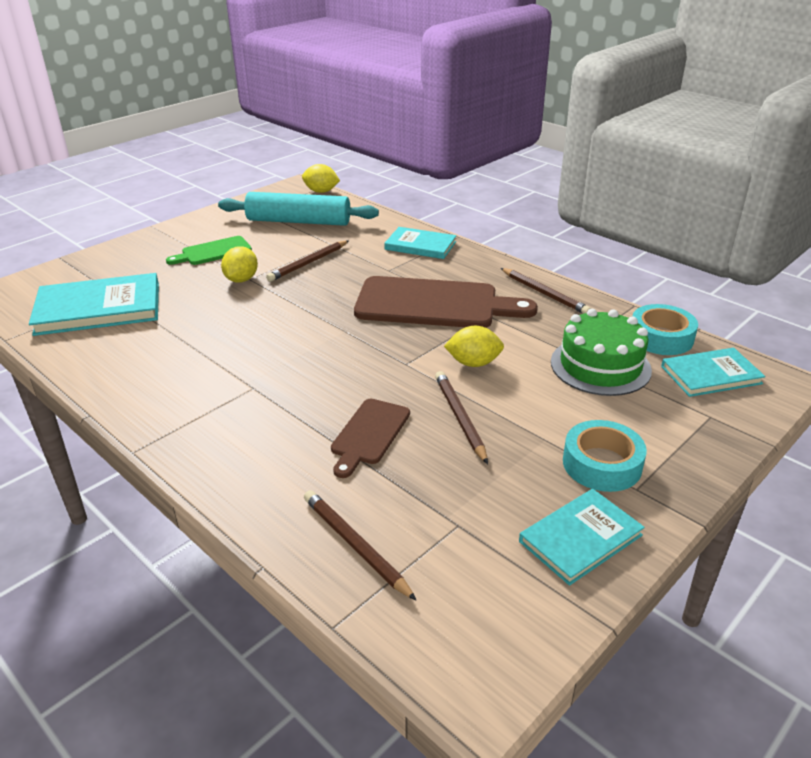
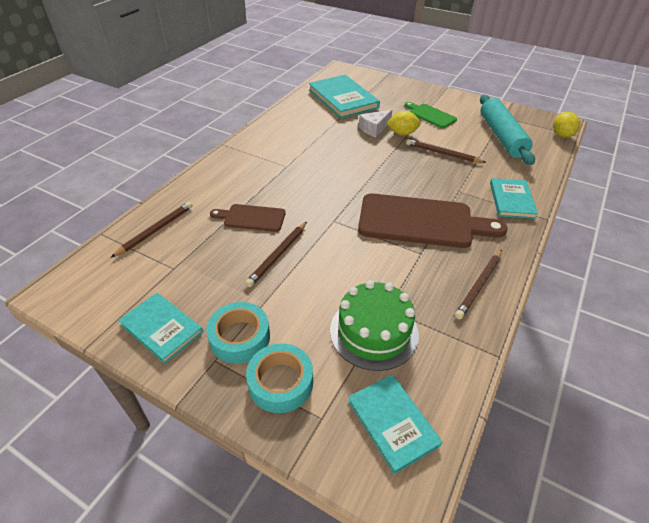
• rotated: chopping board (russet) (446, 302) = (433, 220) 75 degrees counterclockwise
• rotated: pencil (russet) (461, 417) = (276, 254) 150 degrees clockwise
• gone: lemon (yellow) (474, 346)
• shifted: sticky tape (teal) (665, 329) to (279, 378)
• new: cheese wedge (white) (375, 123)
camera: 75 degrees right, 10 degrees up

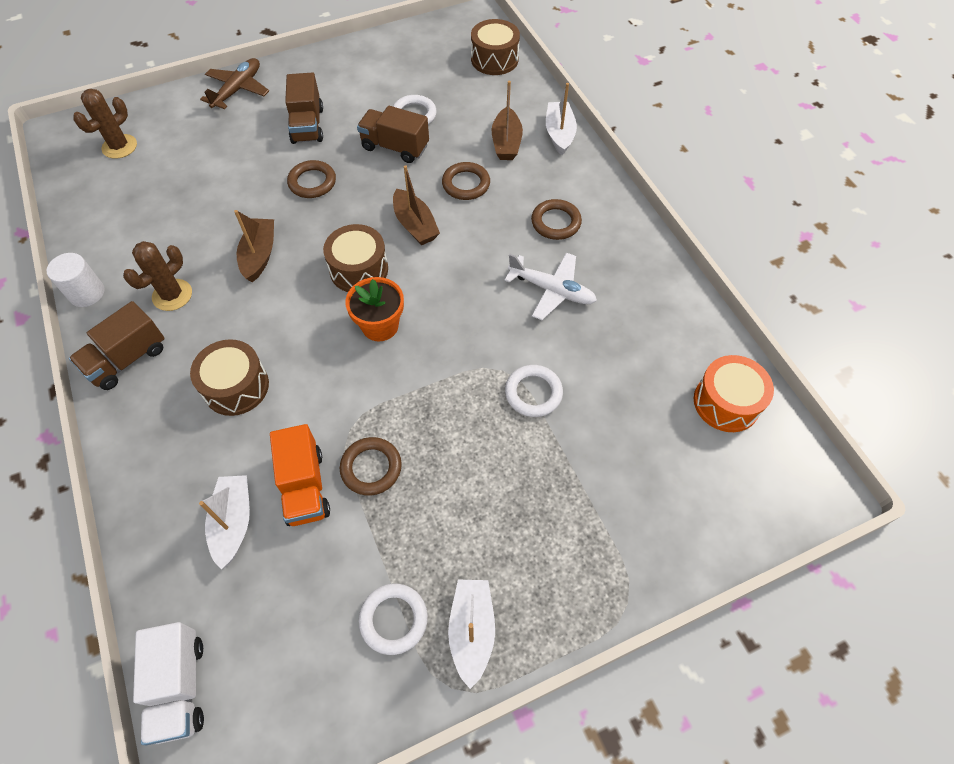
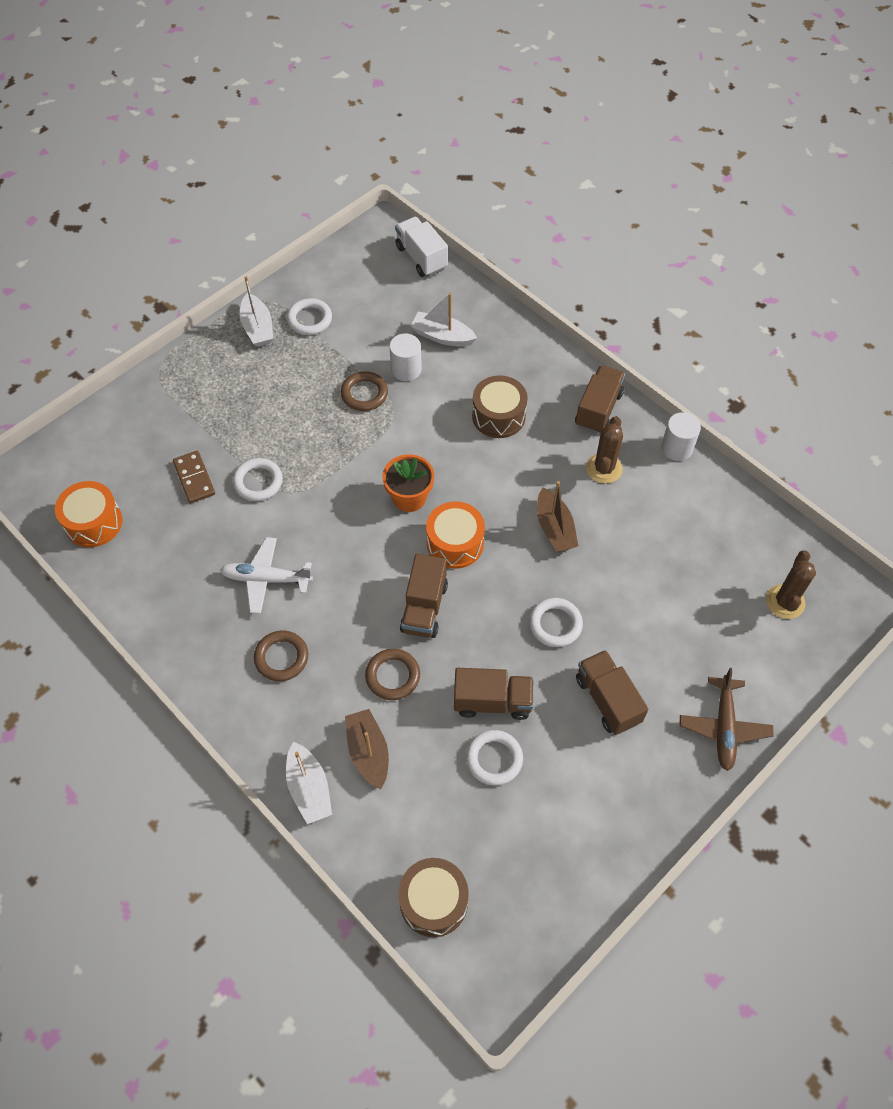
• rotated: boat (white) (224, 522) = (444, 320) 135 degrees clockwise
• swapped: lorry (bright orange) (300, 475) to cylinder shape (white) (405, 357)
• repainted: torus (russet) (311, 179) to torus (white) (556, 622)
• repainted: snare drum (russet) (355, 258) to snare drum (bright orange) (455, 535)
• swapped: boat (russet) (416, 205) to lorry (russet) (424, 596)
• new: domino (russet) (194, 477)
camera: 160 degrees right, 0 degrees up

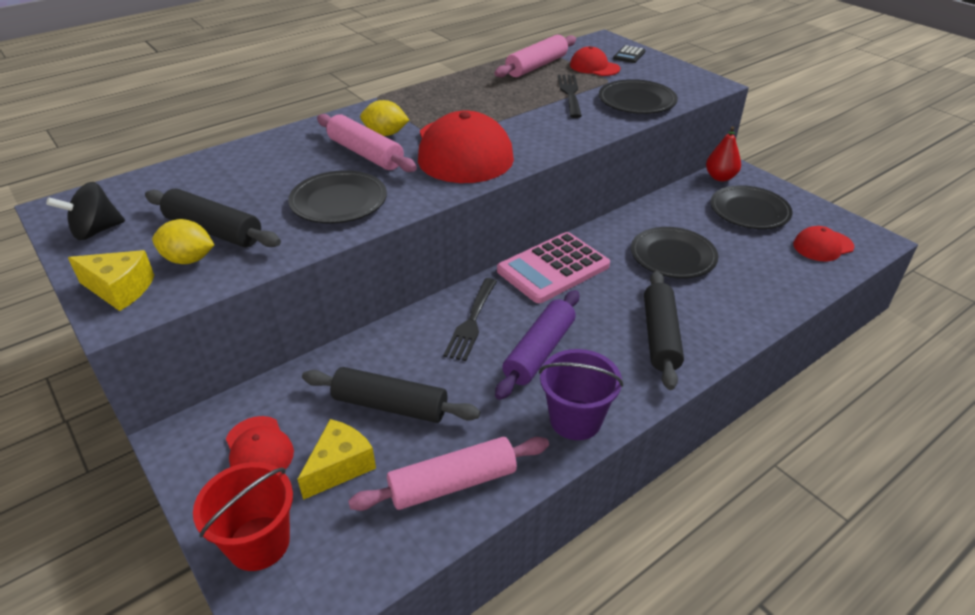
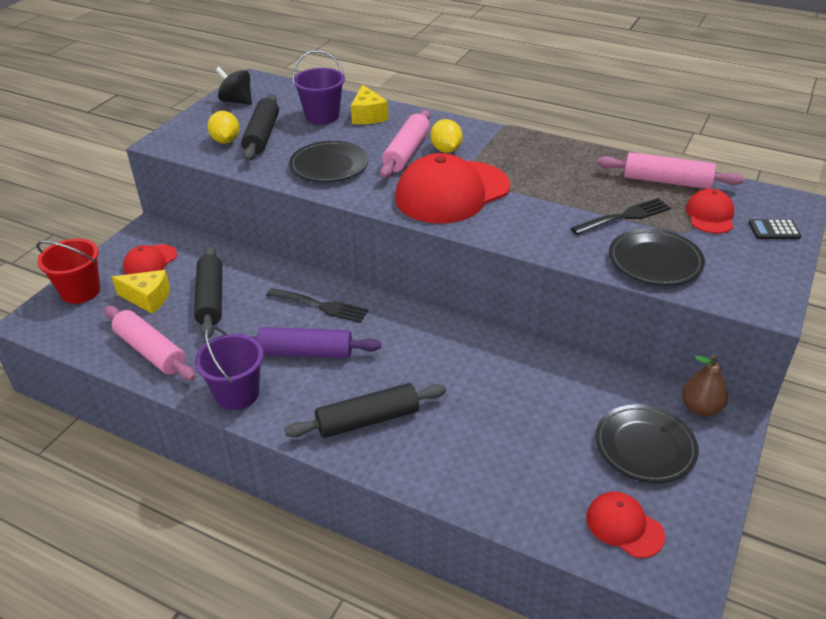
• shifted: cheese wedge (yellow) (111, 280) to (369, 104)
• rotated: dinner fork (jet-black) (470, 319) = (317, 305) 150 degrees counterclockwise
• gone: adding machine (pink) (553, 267)
• gone: plate (jet-black) (674, 252)
• repainted: pear (scarlet) (723, 153) to pear (russet) (705, 385)
• new: bucket (violet) (318, 87)
camera: 65 degrees right, 0 degrees up

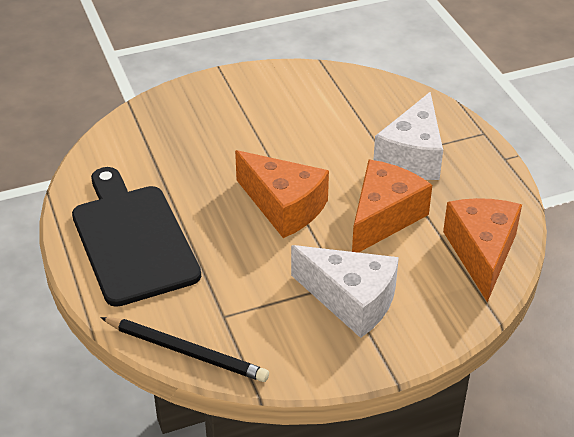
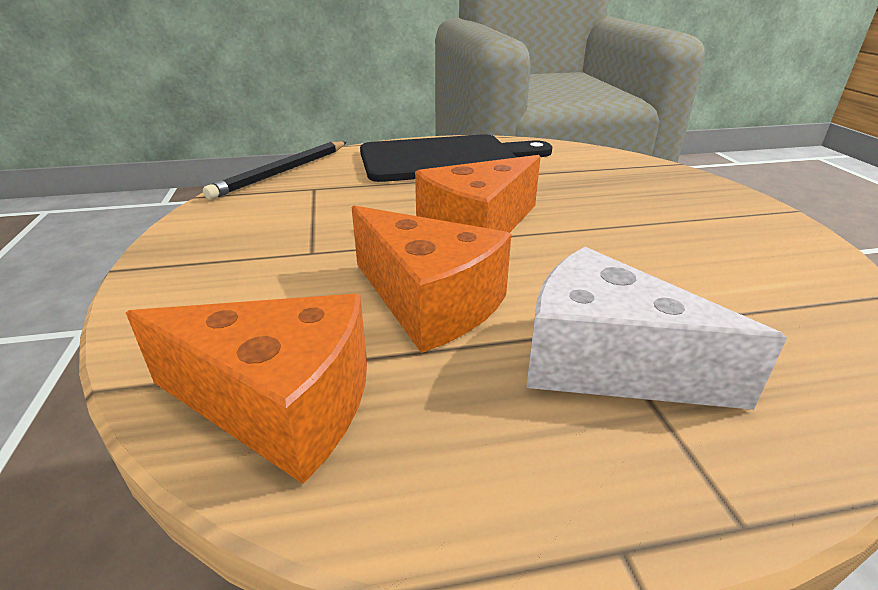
• gone: cheese wedge (white) (345, 291)
camera: 100 degrees right, 10 degrees down

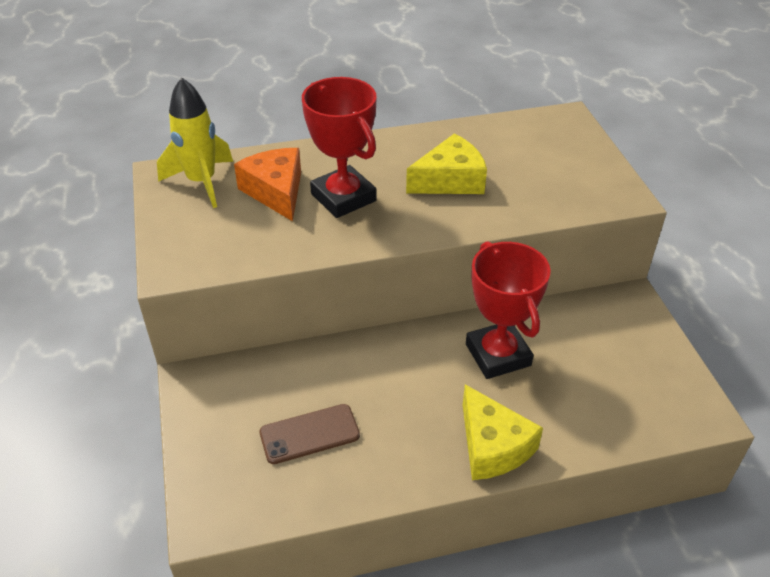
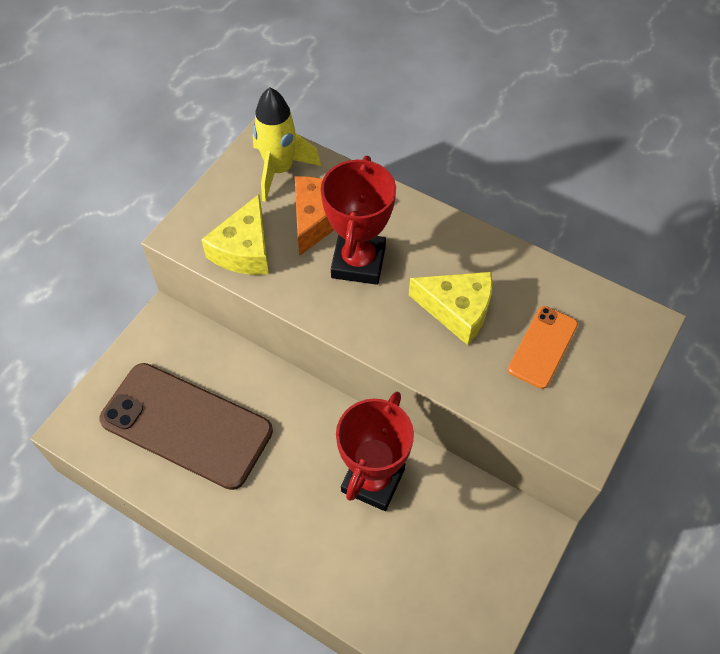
• scaled: phone (russet) (309, 434) = (186, 426) x1.99
• shifted: cheese wedge (yellow) (503, 432) to (235, 234)
• new: phone (bright orange) (543, 347)
camera: 45 degrees right, 15 degrees up

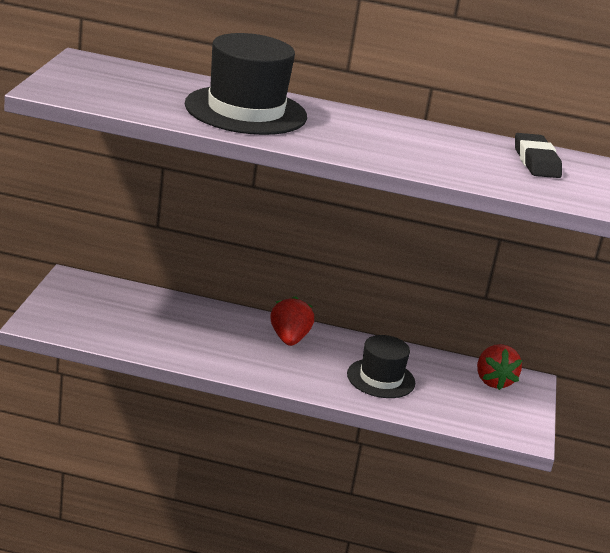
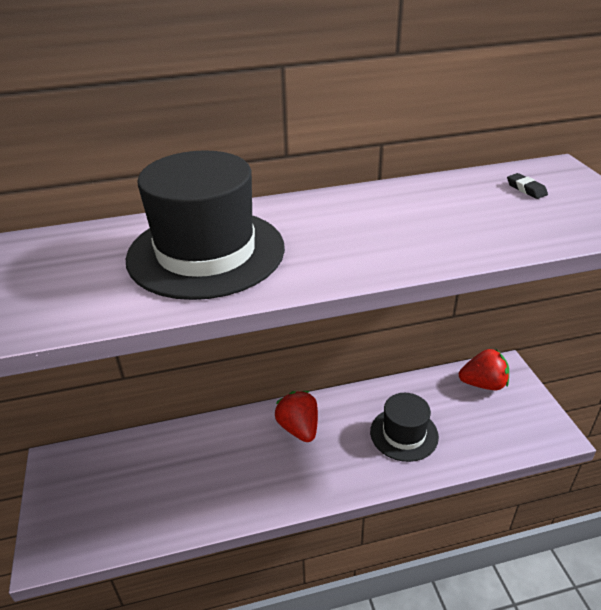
• rotated: toy strawberry (scarlet) (499, 367) = (484, 369) 60 degrees counterclockwise
• scaled: pencil eraser (jet-black) (538, 155) = (527, 186) x0.49
camera: 20 degrees left, 10 degrees up

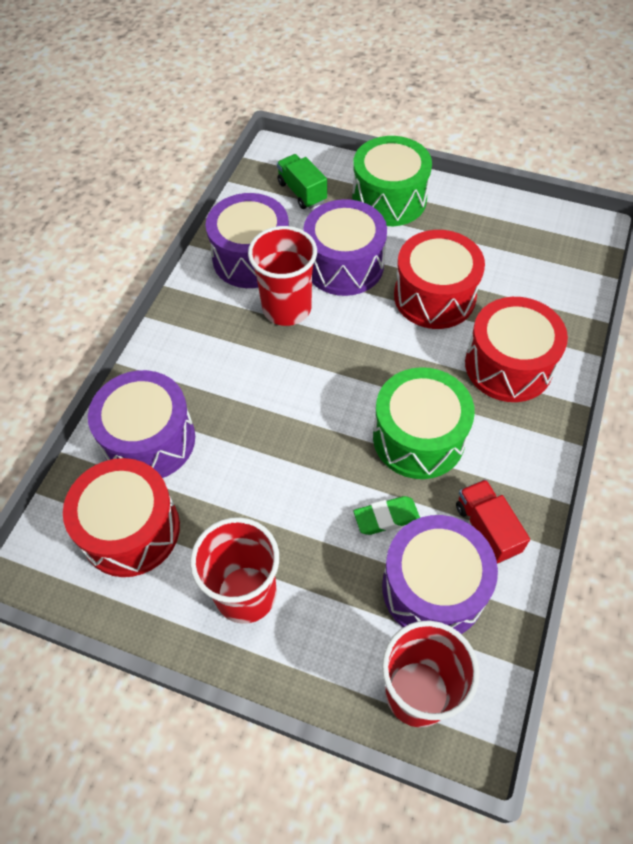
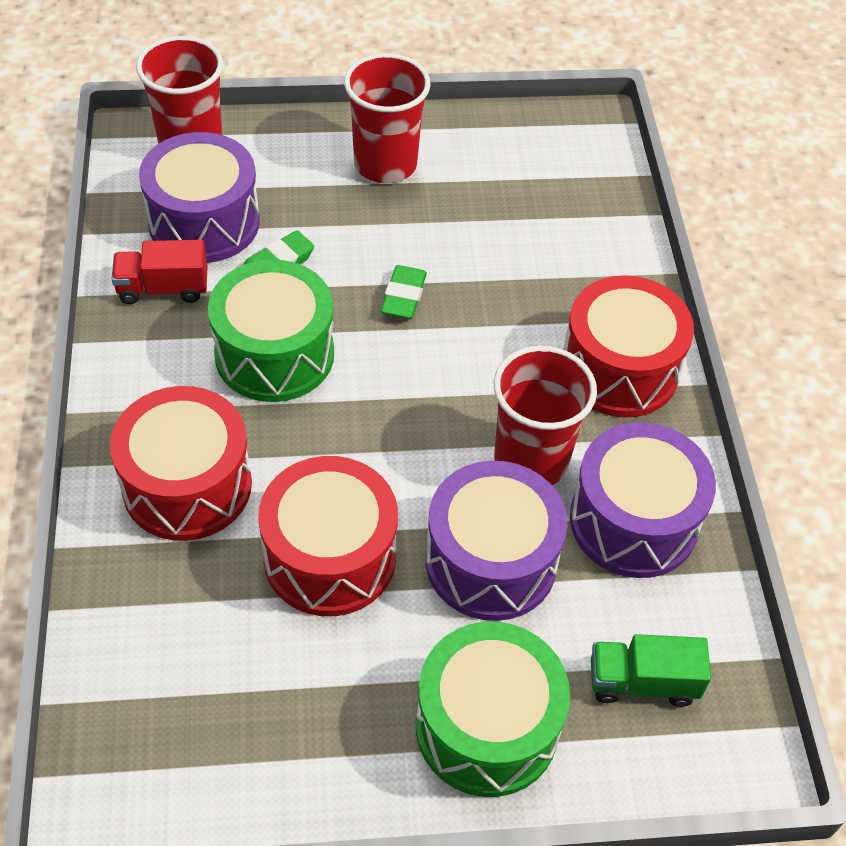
• shifted: snare drum (scarlet) (121, 517) to (628, 346)
• gone: snare drum (violet) (141, 424)
• rotated: lorry (green) (302, 181) = (651, 670) 150 degrees clockwise
• rotated: lorry (scarlet) (493, 521) = (159, 272) 135 degrees clockwise
• new: pencil eraser (green) (404, 292)
camera: 150 degrees right, 5 degrees down

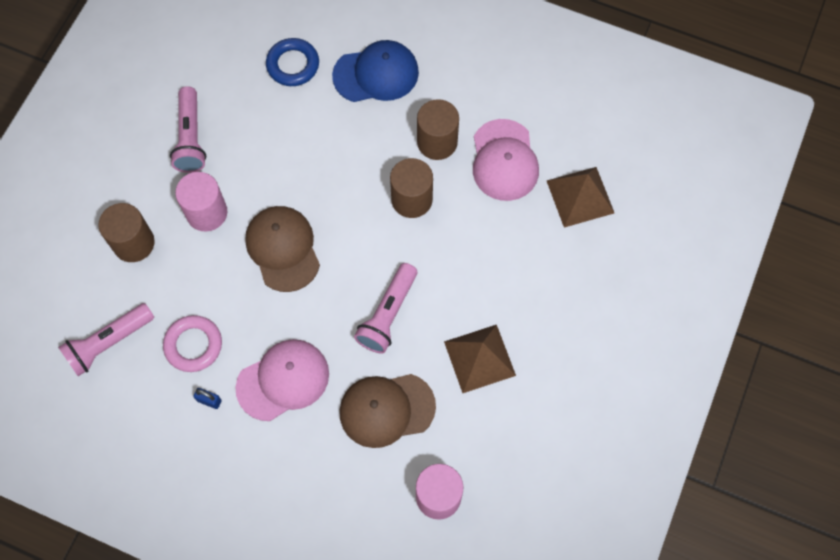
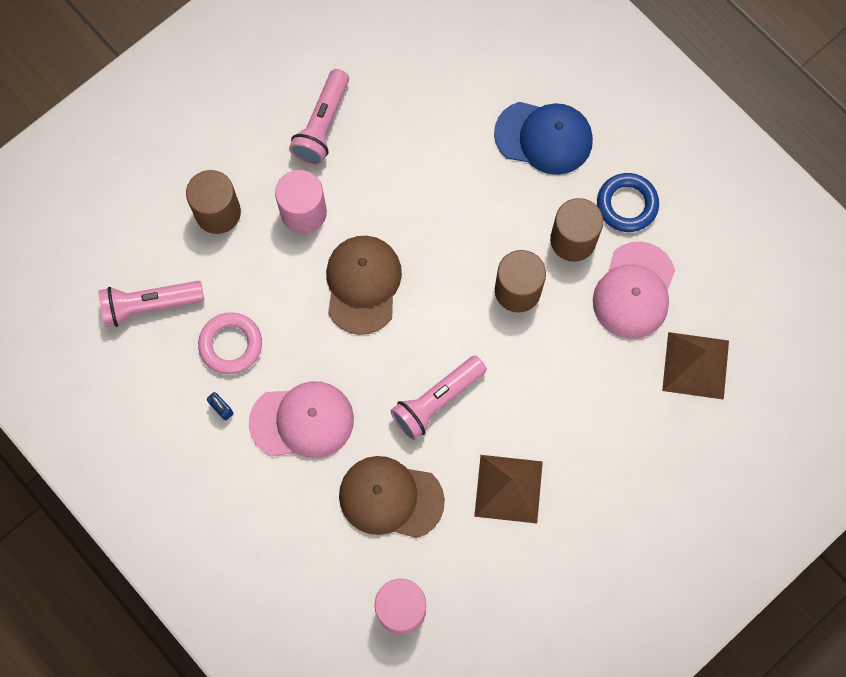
• shifted: torus (blue) (292, 62) to (628, 202)
camera: 25 degrees right, 5 degrees up

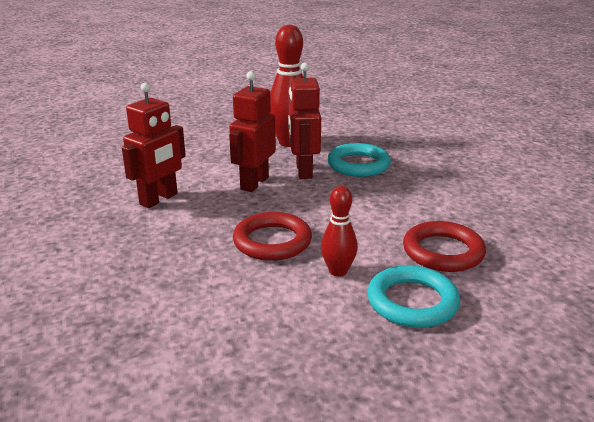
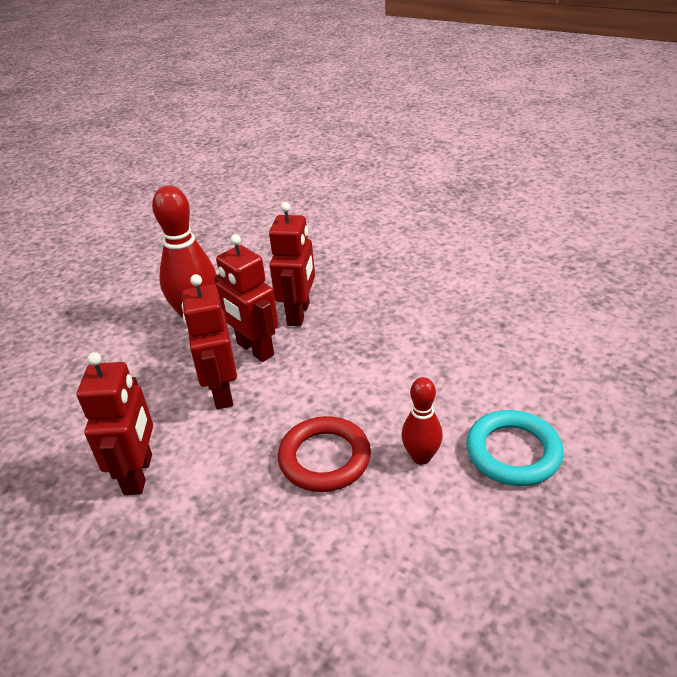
• swapped: torus (teal) (359, 160) to robot (scarlet) (292, 264)
• gone: torus (scarlet) (444, 246)
camera: 35 degrees left, 10 degrees up

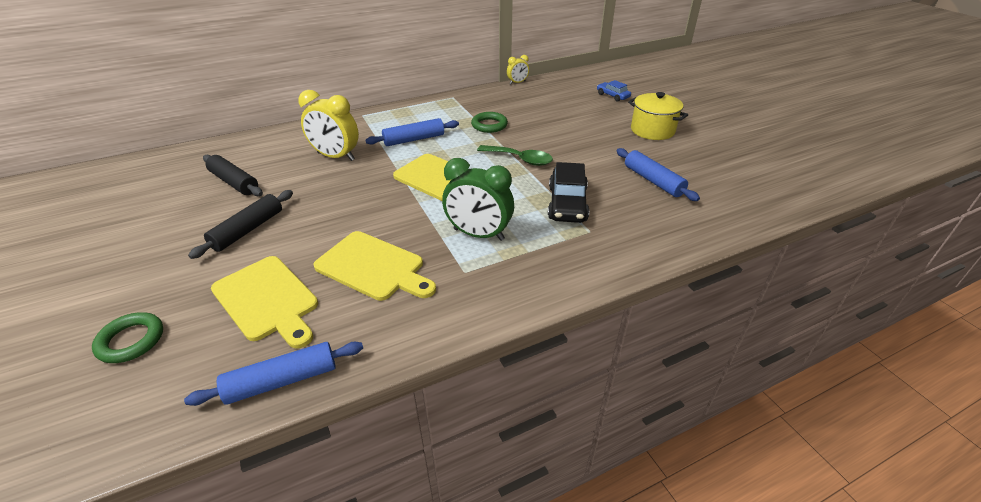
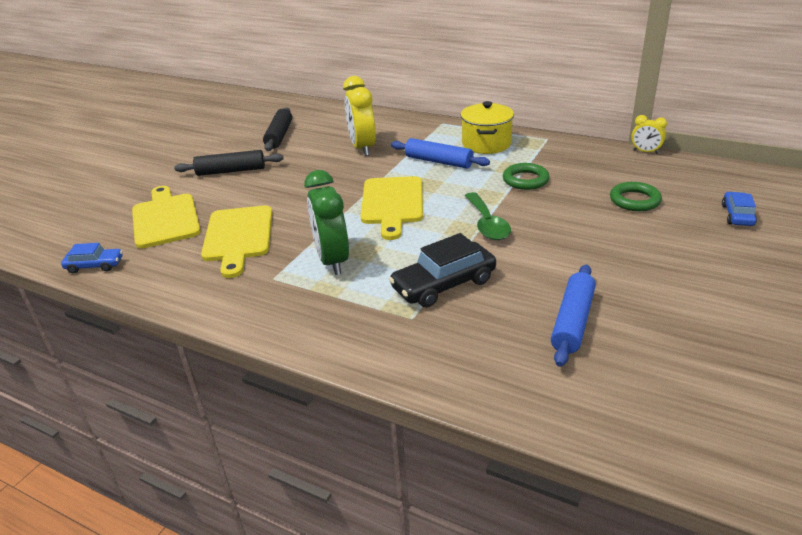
• shifted: torus (green) (127, 337) to (636, 196)
• swapped: dough roller (blue) (273, 373) to automobile (blue) (92, 258)
• rotated: chopping board (yellow) (264, 302) = (166, 217) 150 degrees clockwise
• shifted: cooking pot (yellow) (658, 116) to (487, 127)
camera: 55 degrees right, 5 degrees down

